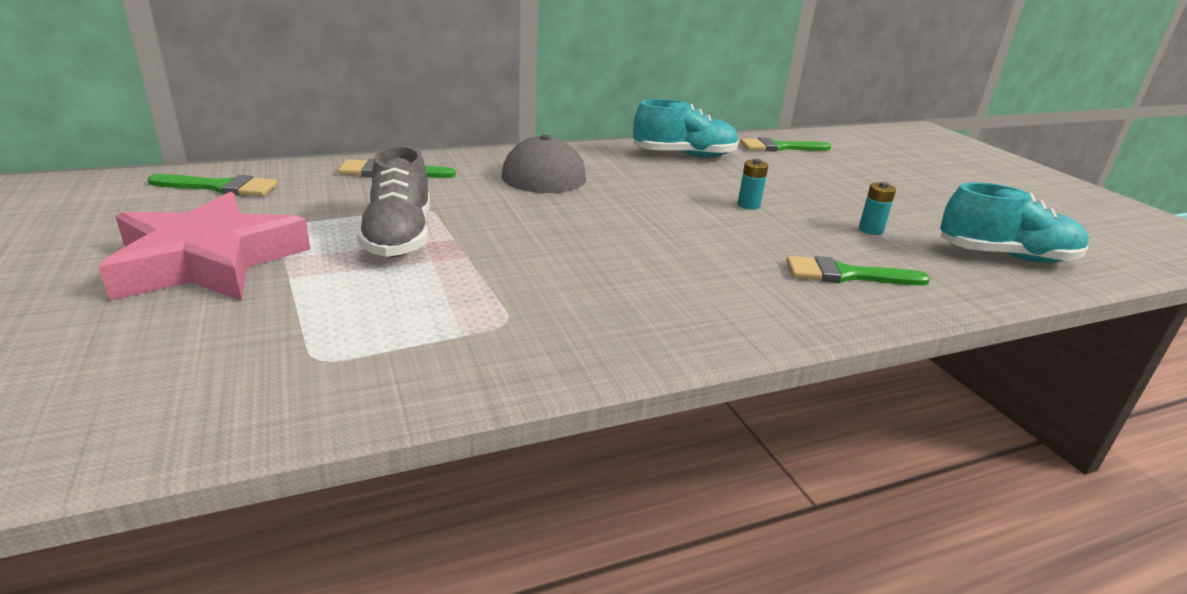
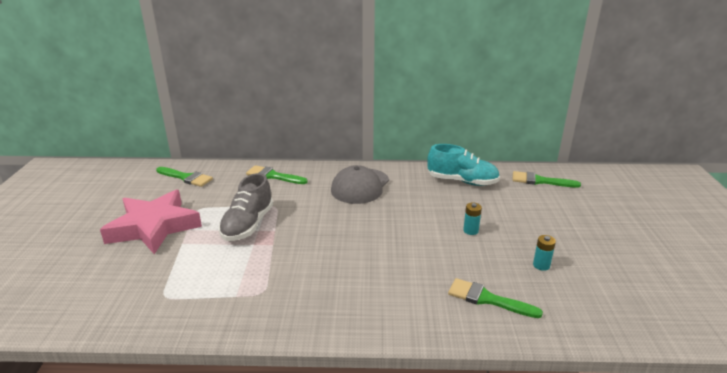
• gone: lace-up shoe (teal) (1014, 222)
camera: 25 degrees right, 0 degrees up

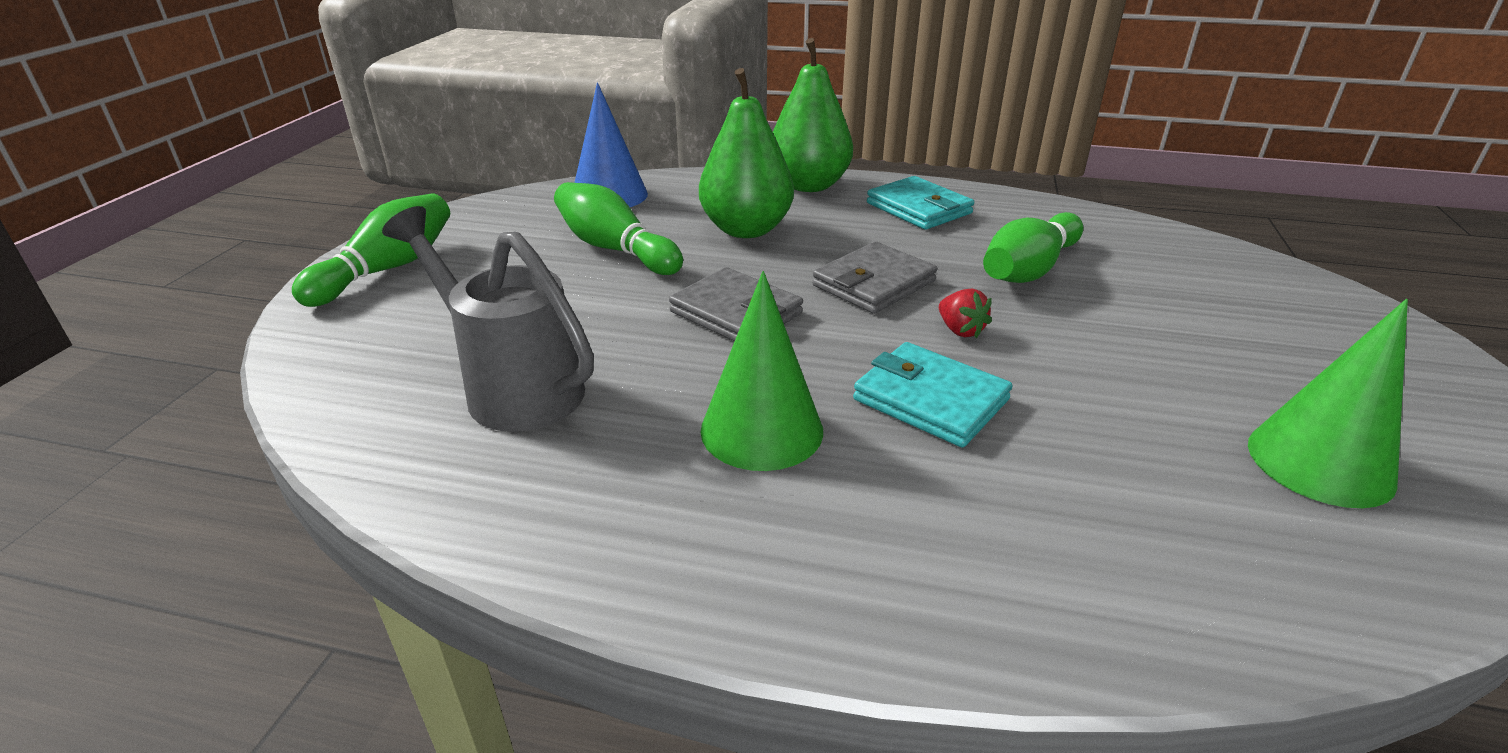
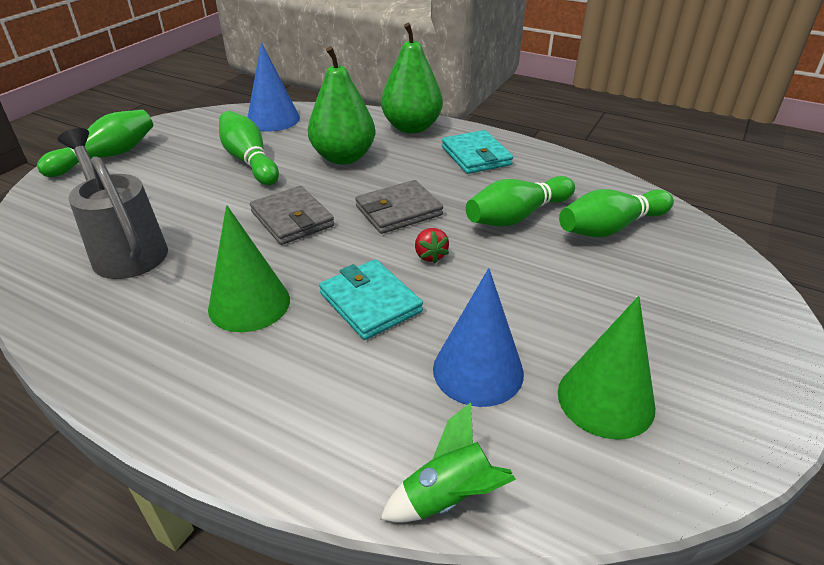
• new: toy rocket (green) (448, 462)
• new: solid cone (blue) (478, 337)
• new: tenpin (green) (616, 213)
camera: 15 degrees right, 5 degrees up

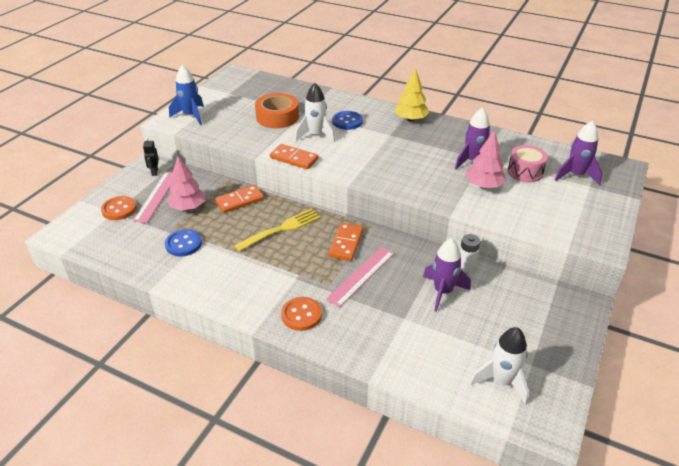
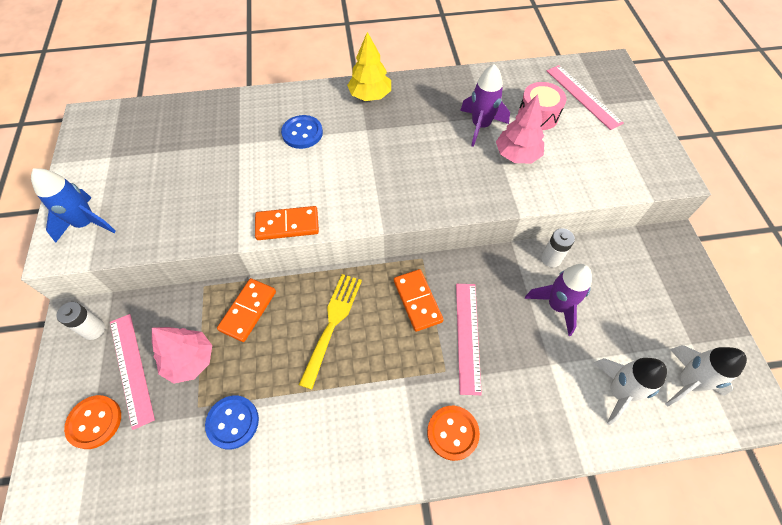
• swapped: robot (jet-black) (151, 156) to battery (white) (80, 321)
• gone: sticky tape (bright orange) (277, 110)
• shifted: toy rocket (white) (315, 112) to (630, 391)
• swapped: toy rocket (violet) (578, 153) to measuring stick (pink) (585, 97)
camera: 35 degrees left, 20 degrees up

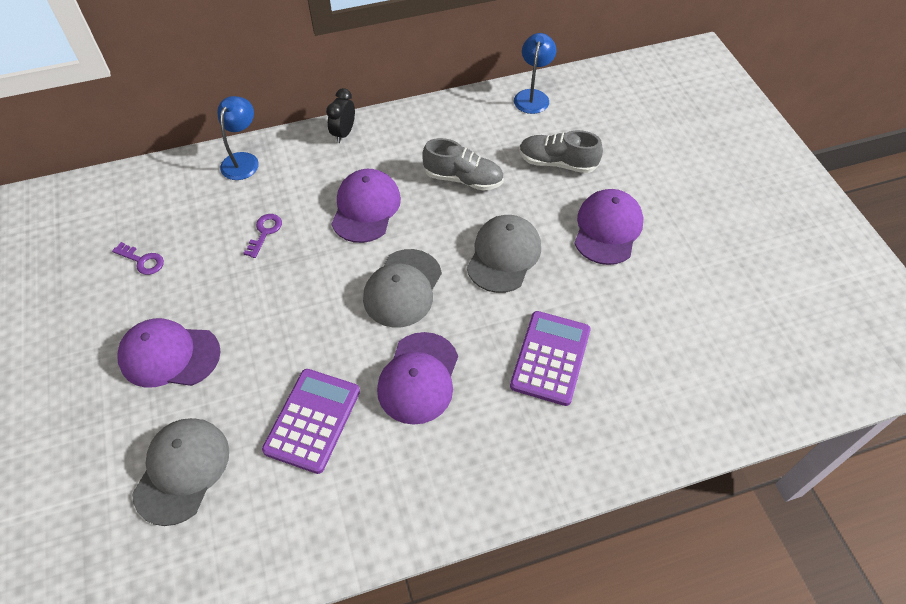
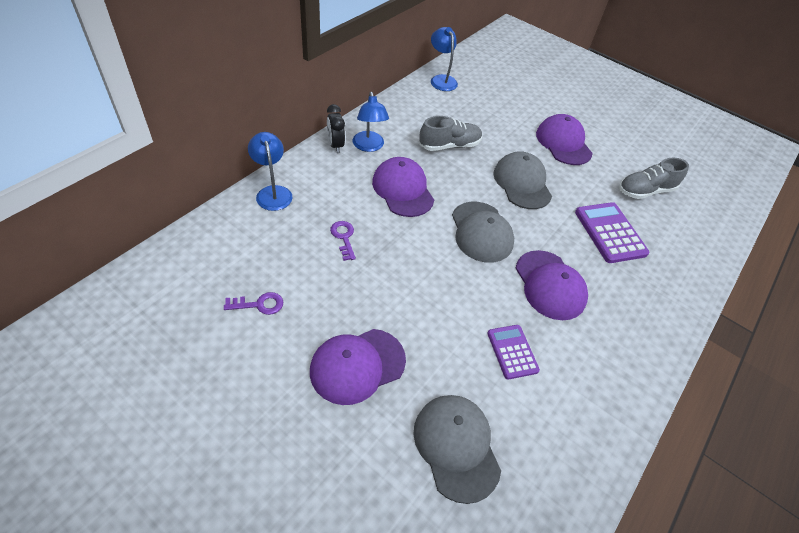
• scaled: adding machine (violet) (311, 421) = (513, 352) x0.63
• shifted: lace-up shoe (ash-grey) (561, 151) to (654, 178)
• new: reading lamp (blue) (371, 122)
camera: 40 degrees left, 5 degrees down

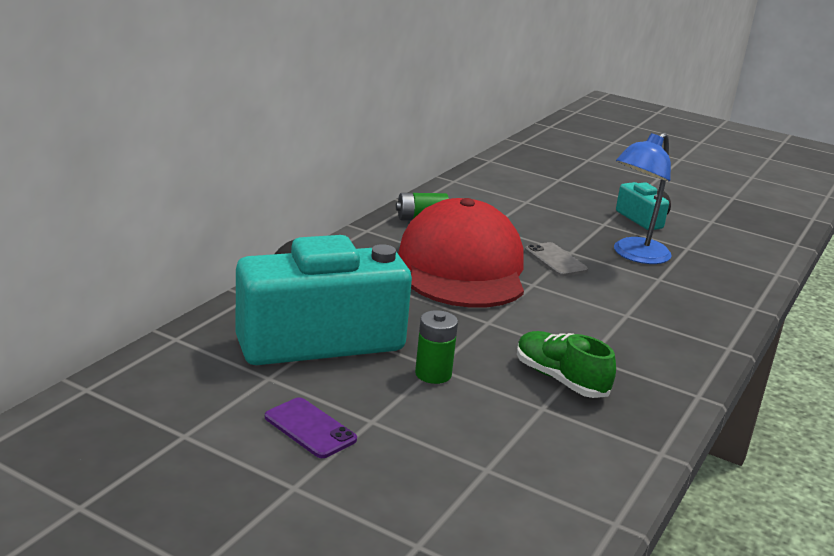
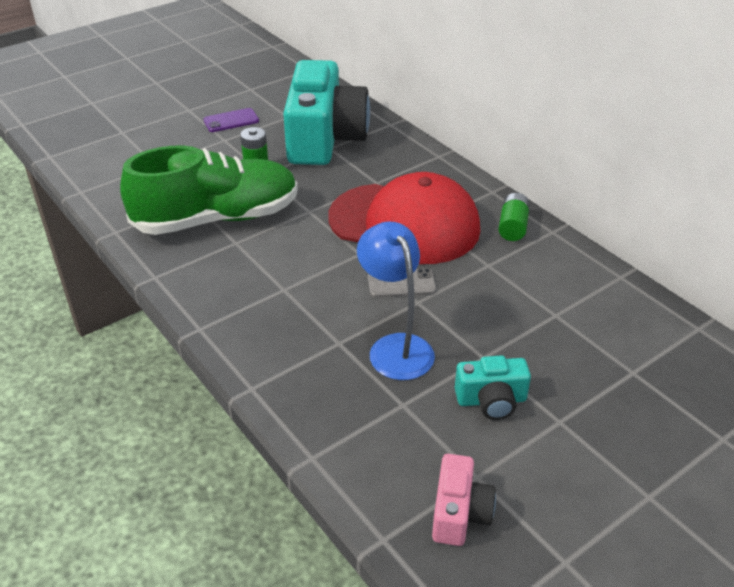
• scaled: lace-up shoe (green) (566, 364) = (209, 190) x2.00
• new: compact camera (pink) (464, 500)
camera: 115 degrees right, 15 degrees up

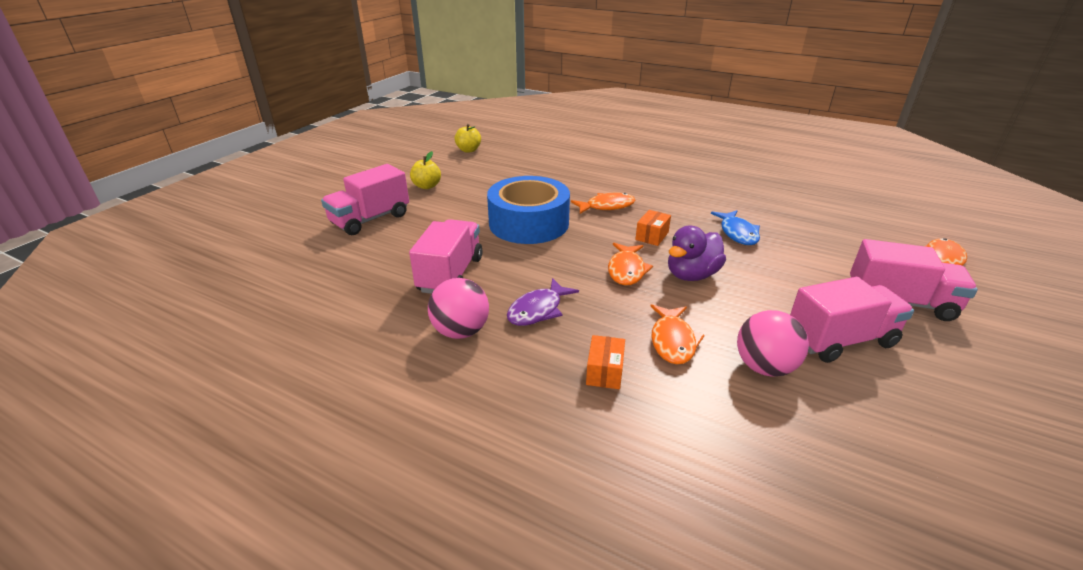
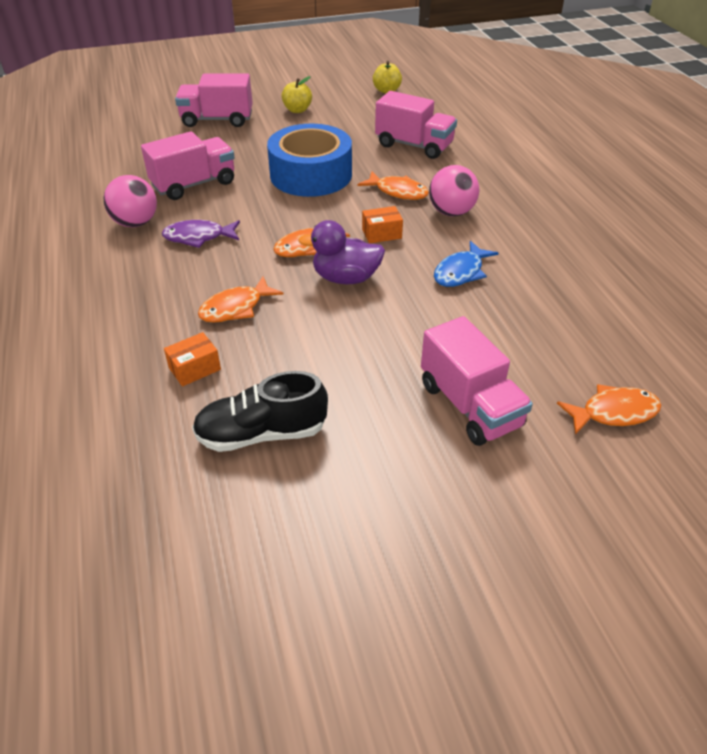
• shifted: box (bright orange) (605, 362) to (192, 359)
• shifted: play ball (pink) (773, 343) to (454, 190)
• shifted: lorry (pink) (852, 320) to (416, 125)
• new: lace-up shoe (jet-black) (260, 411)
camera: 45 degrees right, 10 degrees up

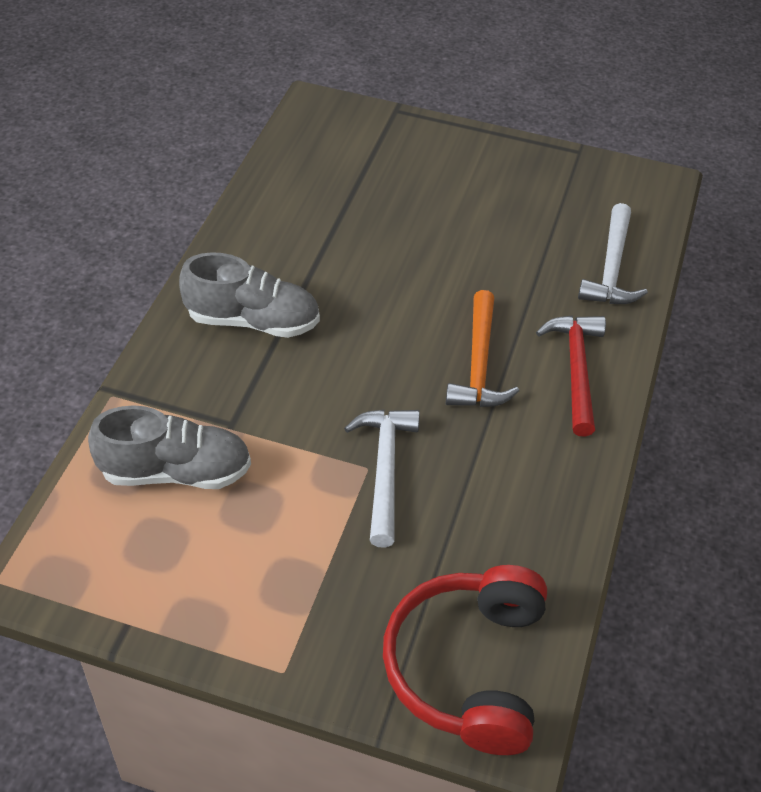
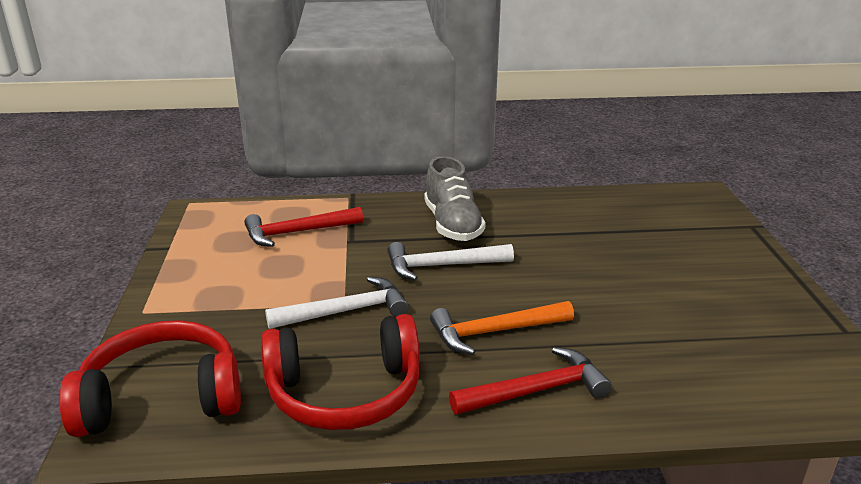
• swapped: lace-up shoe (ash-grey) (169, 447) to carpenter's hammer (scarlet) (303, 227)
• shifted: carpenter's hammer (white) (613, 253) to (450, 261)
• new: headset (scarlet) (340, 372)
camera: 70 degrees right, 20 degrees down

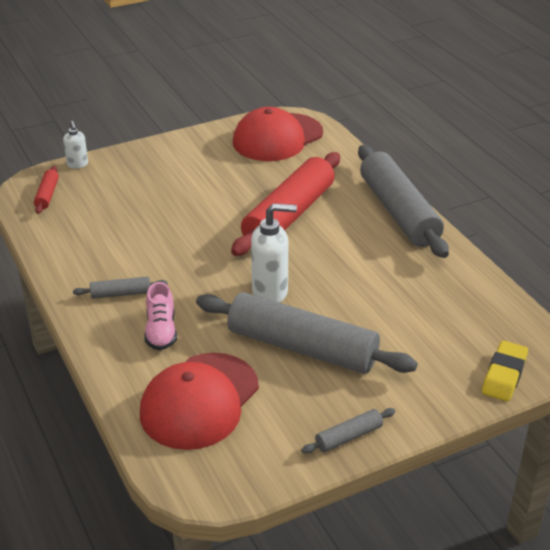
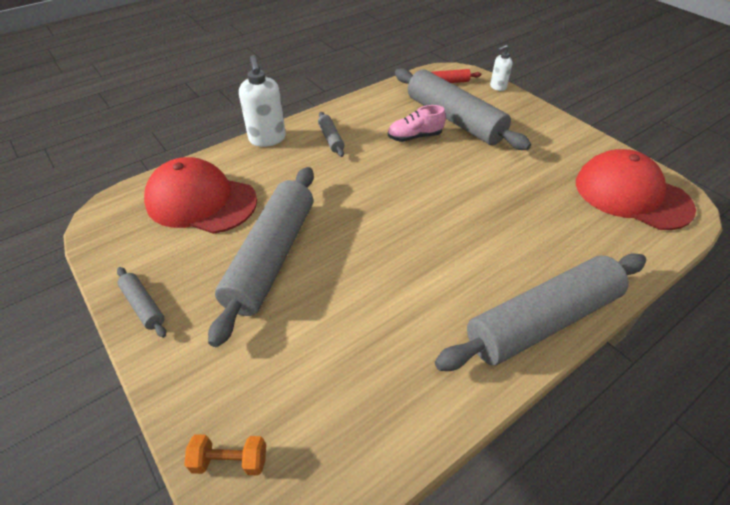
• shifted: lace-up shoe (pink) (160, 316) to (417, 123)
• gone: dough roller (scarlet) (285, 204)
• shifted: pump bottle (white) (274, 253) to (262, 101)
• swapped: pencil eraser (yellow) (505, 371) to hand weight (bright orange) (225, 454)
• new: dough roller (ash-grey) (463, 109)
camera: 80 degrees right, 10 degrees up

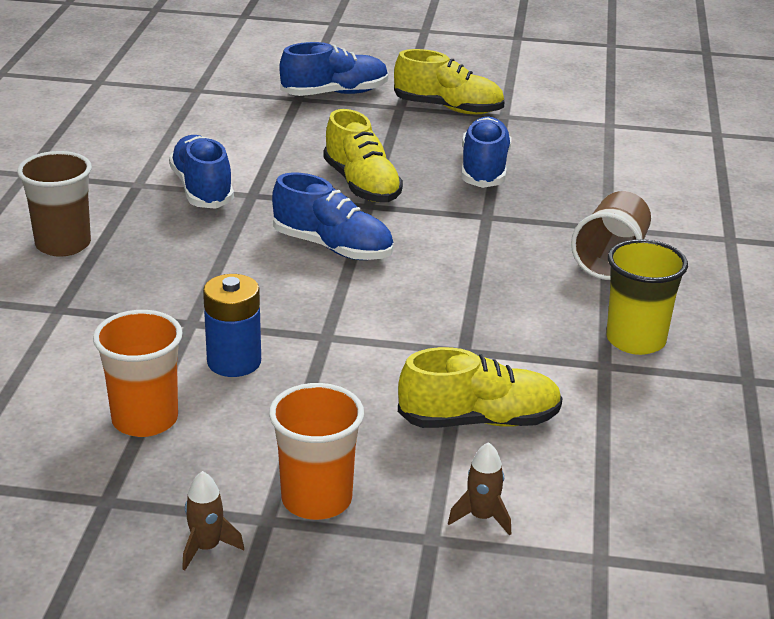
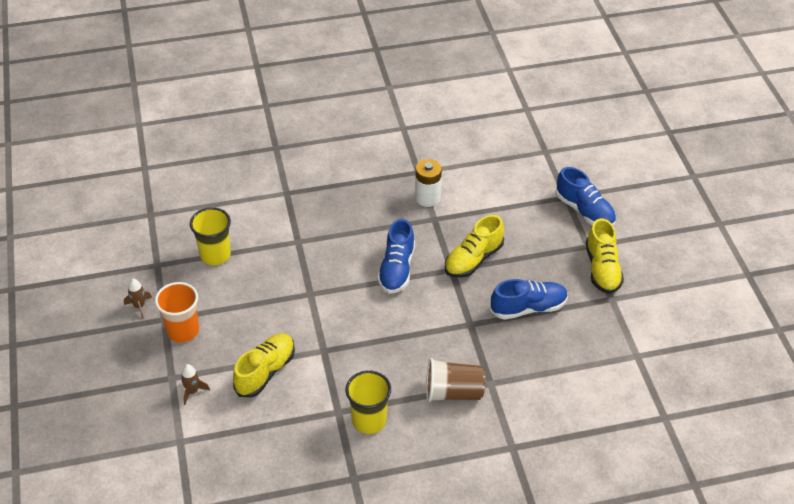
• gone: tumbler (russet) (54, 204)
• repainted: tumbler (bright orange) (138, 373) to tumbler (yellow) (210, 236)
• swapped: lace-up shoe (blue) (201, 172) to battery (white) (428, 183)
• gone: battery (blue) (232, 325)
• rotated: lace-up shoe (yellow) (480, 387) = (264, 365) 120 degrees counterclockwise
camera: 70 degrees right, 15 degrees up

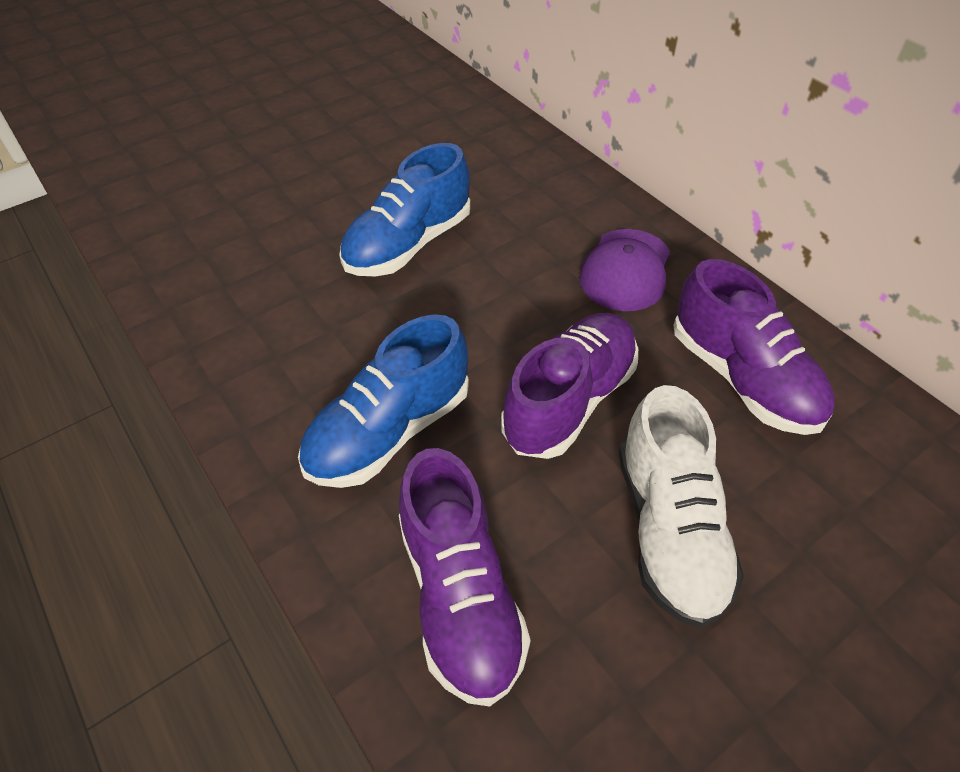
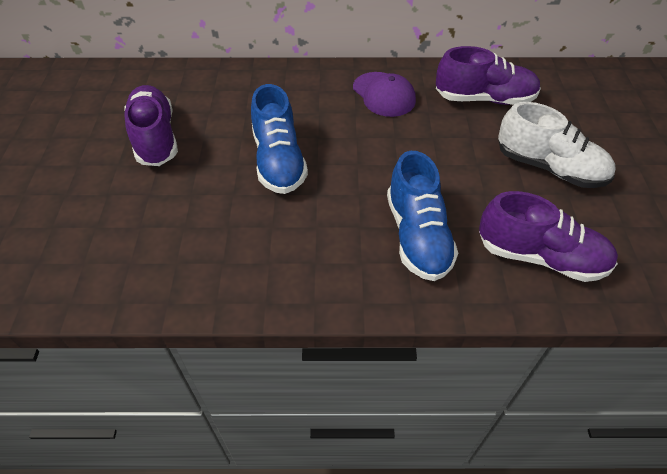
• shifted: lace-up shoe (violet) (569, 386) to (151, 125)
camera: 55 degrees left, 0 degrees up

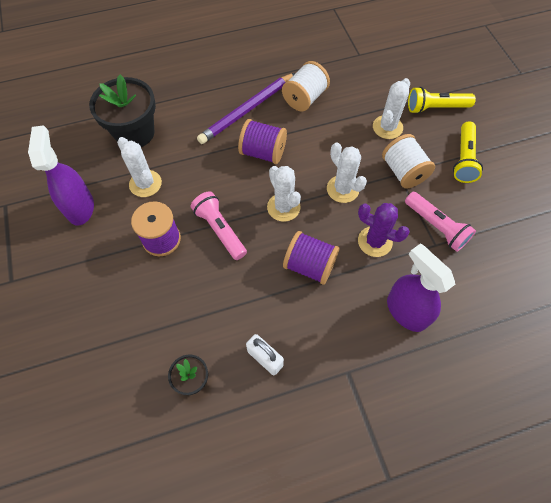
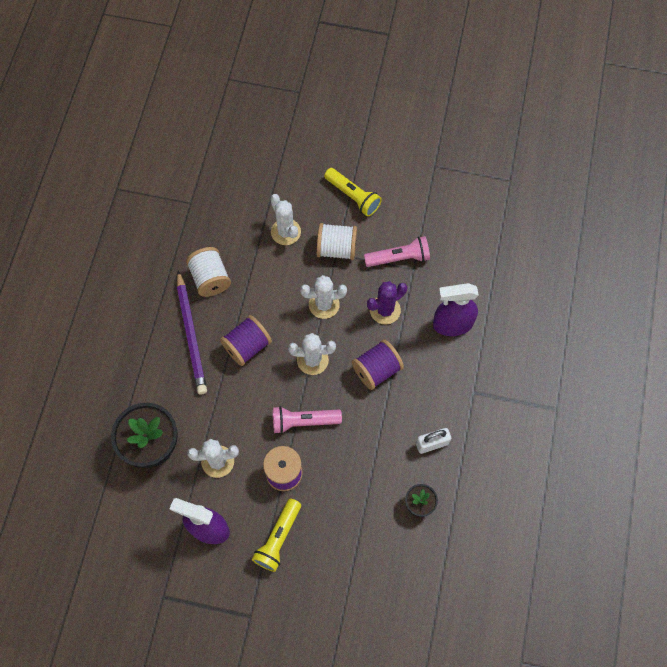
• shifted: pocket torch (yellow) (442, 100) to (276, 535)
camera: 60 degrees left, 5 degrees up

